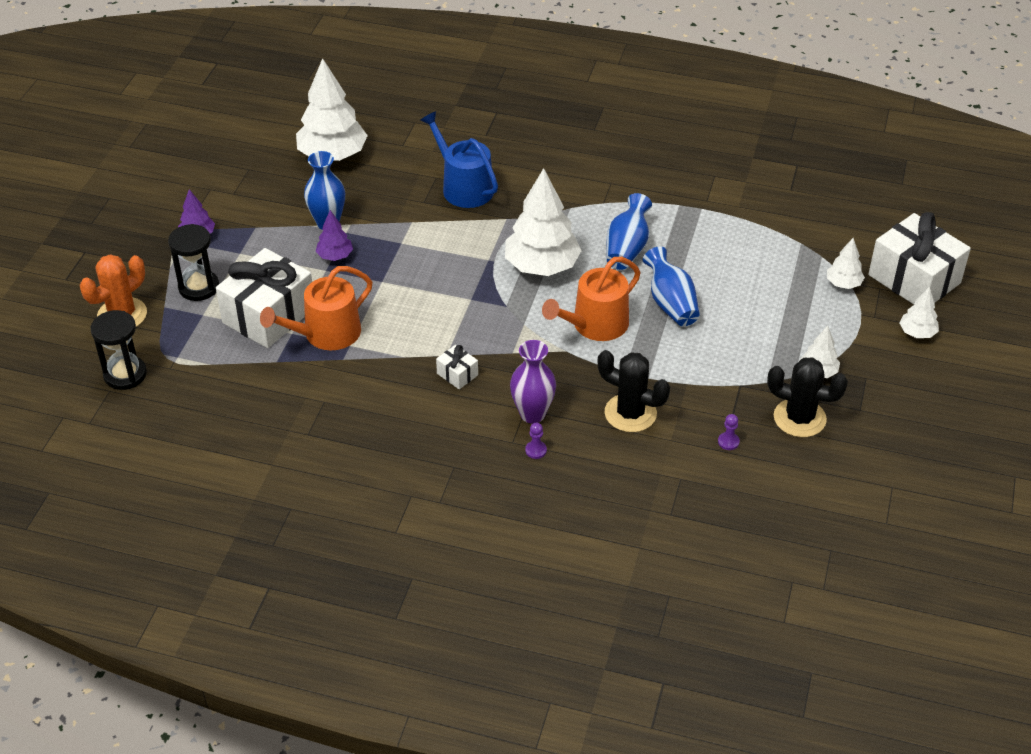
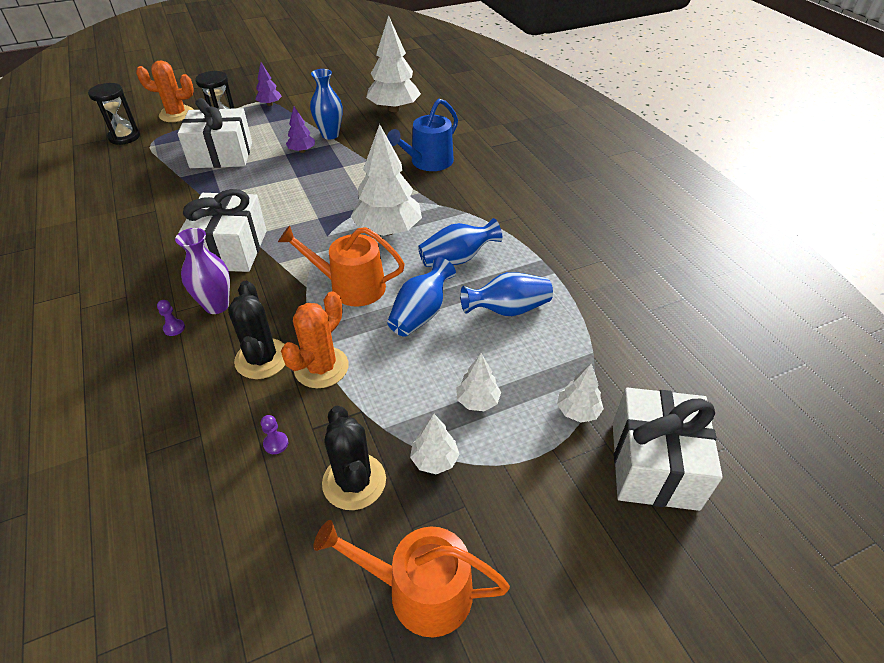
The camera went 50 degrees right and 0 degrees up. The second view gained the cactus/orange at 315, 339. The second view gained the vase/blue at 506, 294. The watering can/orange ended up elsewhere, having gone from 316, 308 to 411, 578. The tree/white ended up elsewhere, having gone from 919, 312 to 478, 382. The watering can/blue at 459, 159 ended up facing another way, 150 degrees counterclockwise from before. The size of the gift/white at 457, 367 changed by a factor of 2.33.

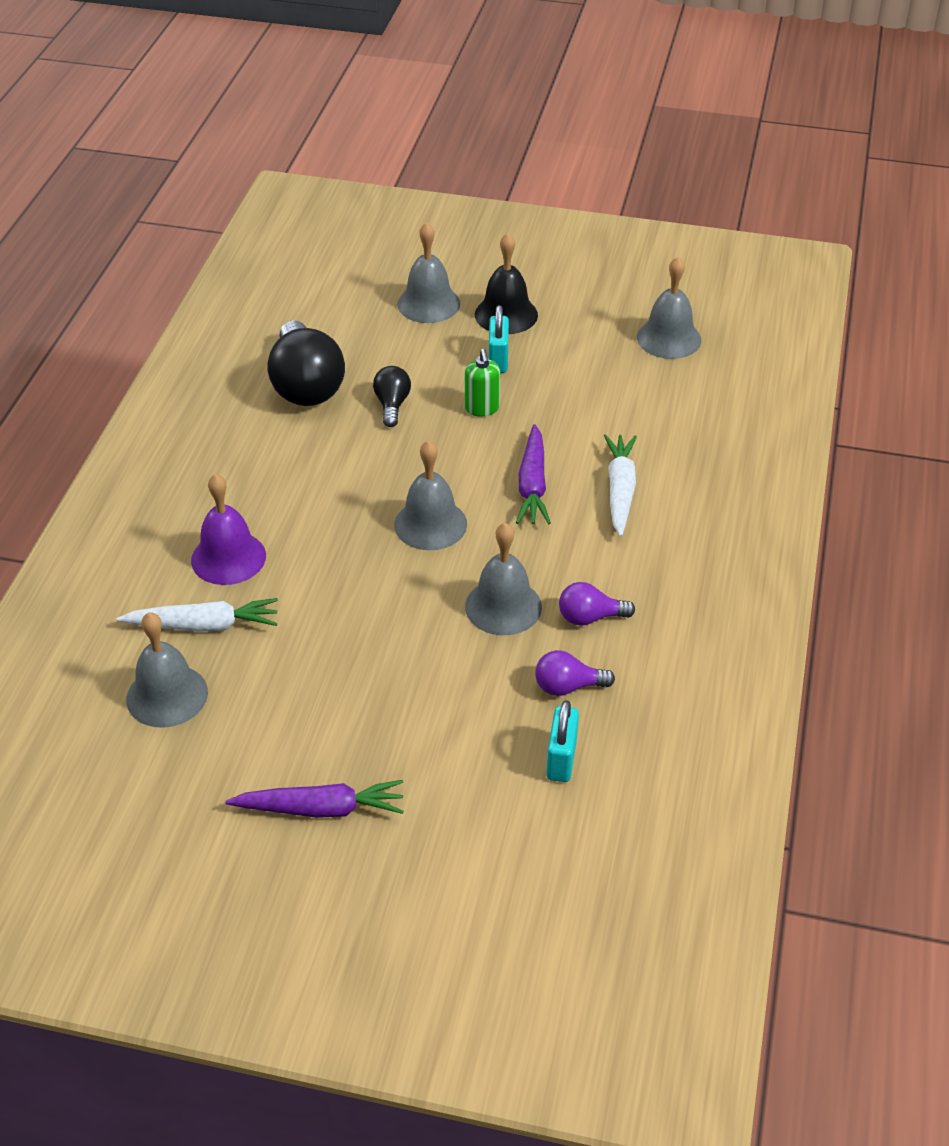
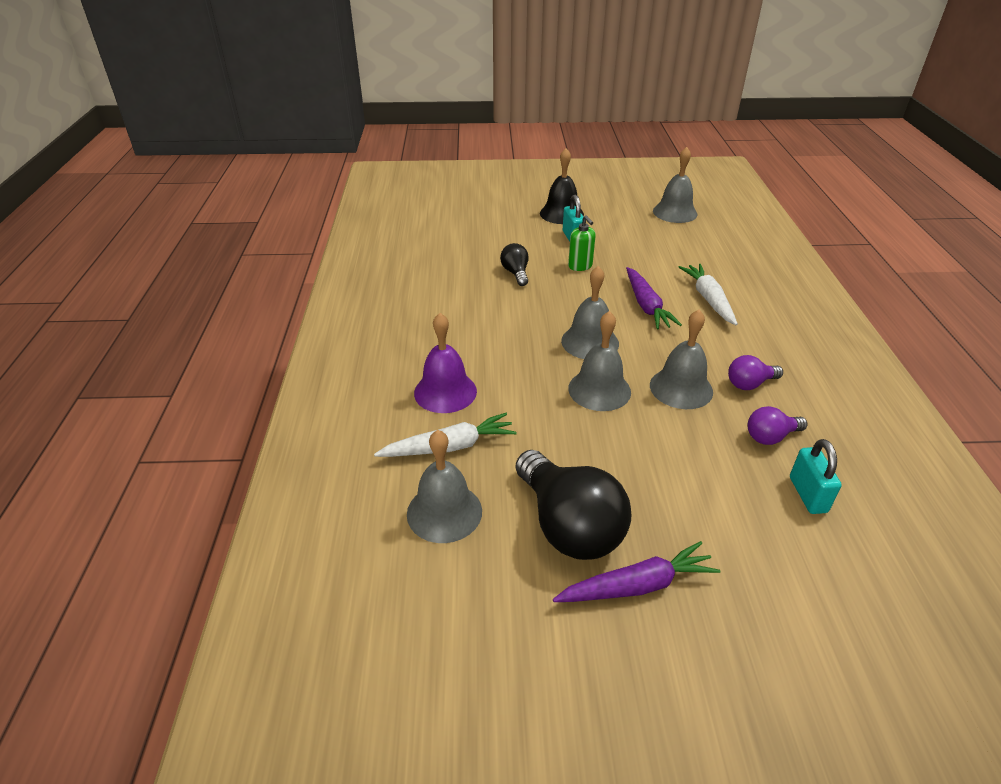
The camera went 15 degrees left and 5 degrees down. The light bulb/black ended up elsewhere, having gone from 306, 363 to 573, 505. The bell/grey ended up elsewhere, having gone from 428, 272 to 599, 361.

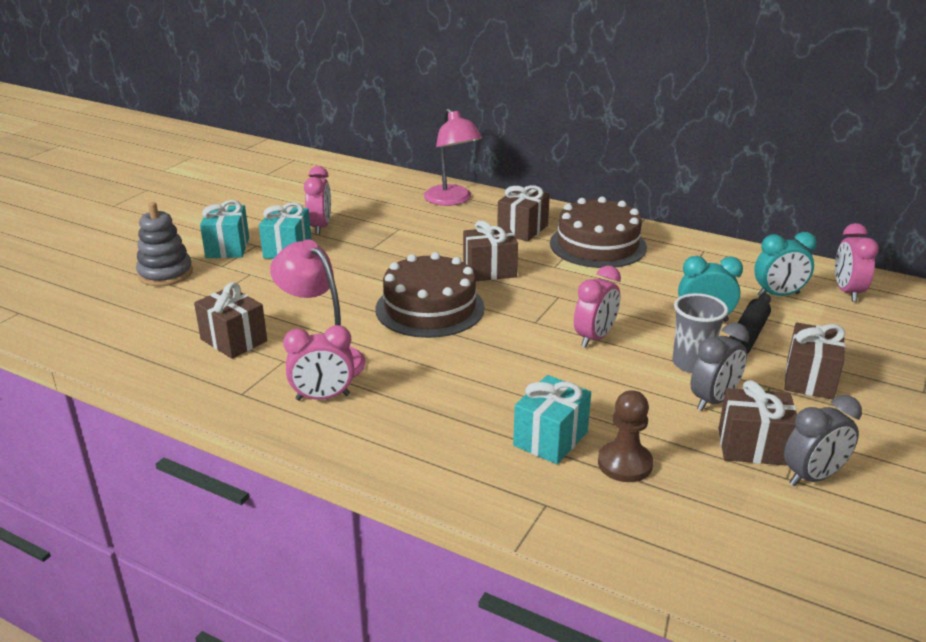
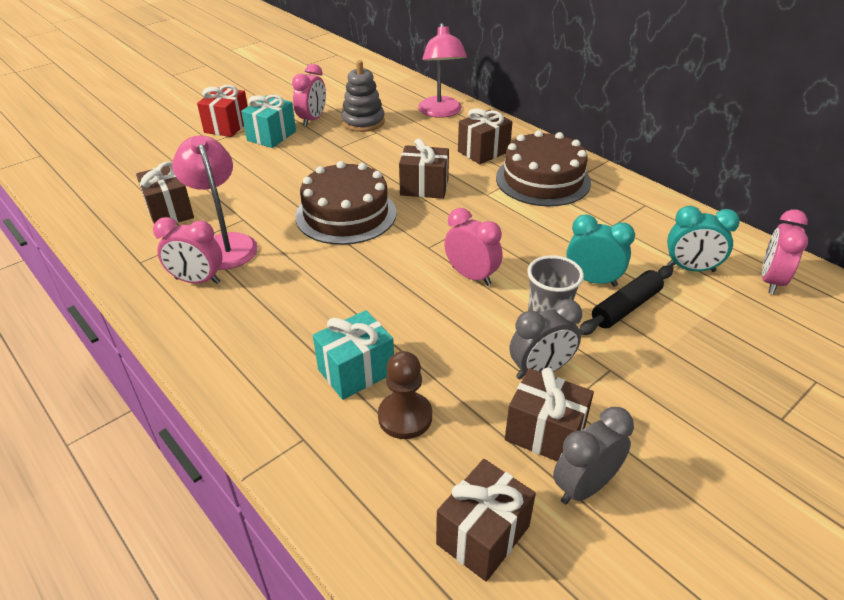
The camera went 20 degrees right and 10 degrees up. The stacking toy/grey ended up elsewhere, having gone from 164, 244 to 363, 96. The gift/brown ended up elsewhere, having gone from 814, 361 to 486, 520. What was the gift/turquoise at 224, 229 turned into the gift/red at 222, 111. The clock/pink at 597, 307 ended up facing another way, 105 degrees counterclockwise from before. The clock/grey at 823, 440 ended up facing another way, 150 degrees clockwise from before.

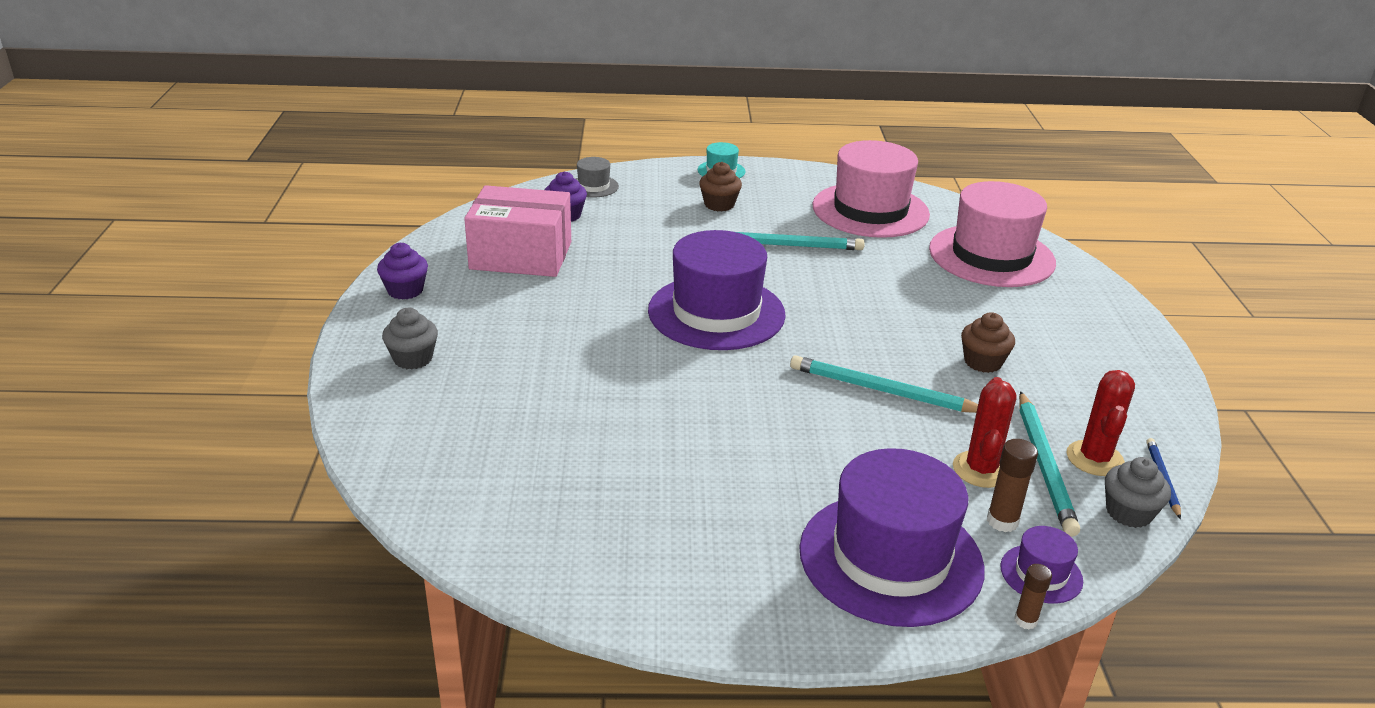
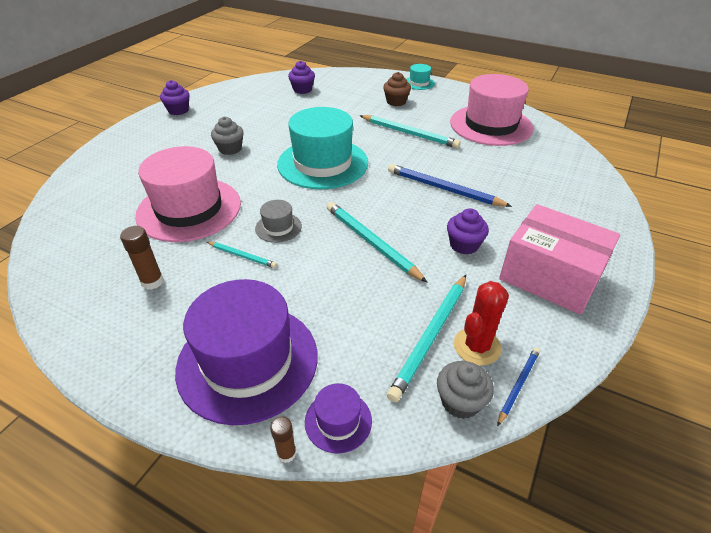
The camera went 30 degrees right and 10 degrees up. The second view lost the cactus/red at 984, 432. The second view gained the pencil/turquoise at 242, 255. The second view gained the pencil/blue at 450, 185. The cupcake/grey ended up elsewhere, having gone from 410, 339 to 227, 136. The box/pink ended up elsewhere, having gone from 517, 231 to 559, 259. The hat/grey ended up elsewhere, having gone from 597, 177 to 278, 221. The hat/pink ended up elsewhere, having gone from 992, 234 to 188, 194. The glue stick/brown ended up elsewhere, having gone from 1012, 485 to 142, 258. What was the hat/purple at 717, 290 turned into the hat/turquoise at 322, 148. What was the cupcake/brown at 988, 342 turned into the cupcake/purple at 468, 231.

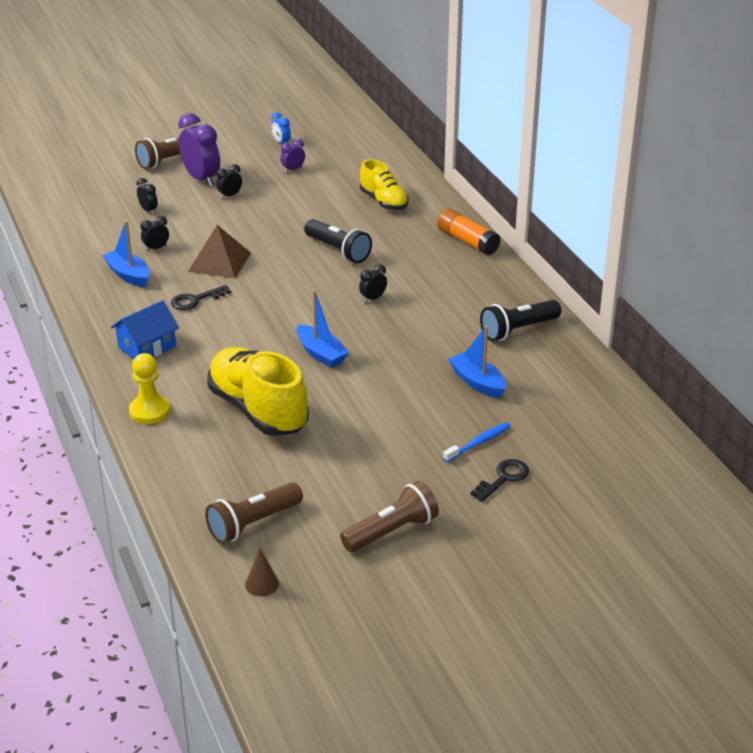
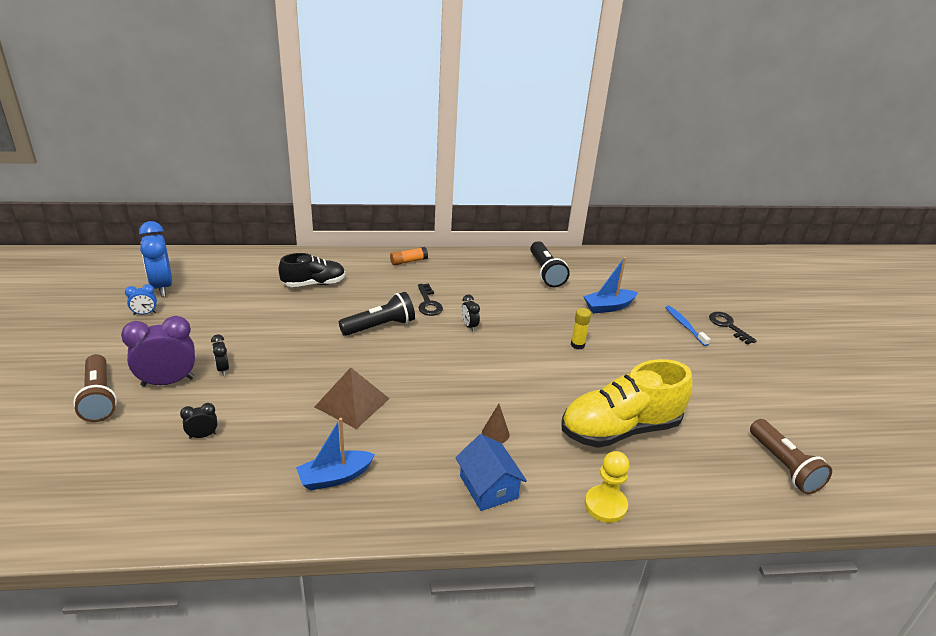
The camera went 75 degrees left and 0 degrees up. The second view lost the clock/black at 154, 234. The second view lost the clock/purple at 292, 156. The second view lost the boat/blue at 322, 329. The second view lost the flashlight/brown at 389, 516. The second view gained the clock/blue at 155, 259. The second view gained the glue stick/yellow at 581, 329. The key/black ended up elsewhere, having gone from 201, 297 to 430, 300. The cone/brown ended up elsewhere, having gone from 262, 572 to 495, 423. What was the shoe/yellow at 384, 185 turned into the shoe/black at 311, 270. The size of the glue stick/orange at 469, 232 changed by a factor of 0.63.

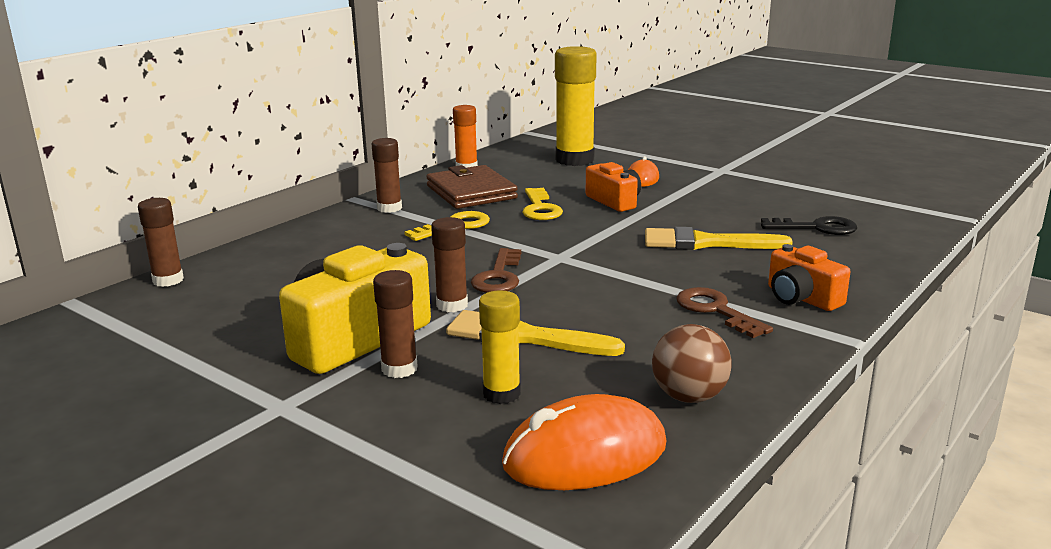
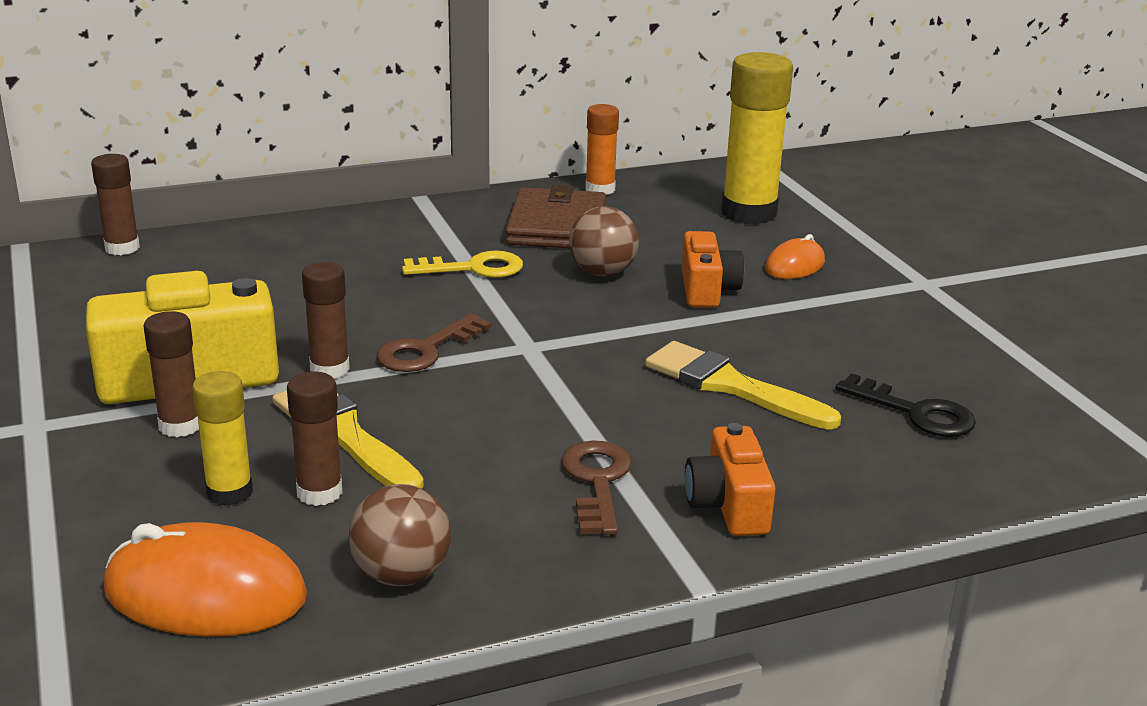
The camera went 30 degrees right and 5 degrees up. The glue stick/brown ended up elsewhere, having gone from 387, 175 to 315, 438. Where the key/yellow stood at 542, 204, the ball/brown came to stand at 604, 241.

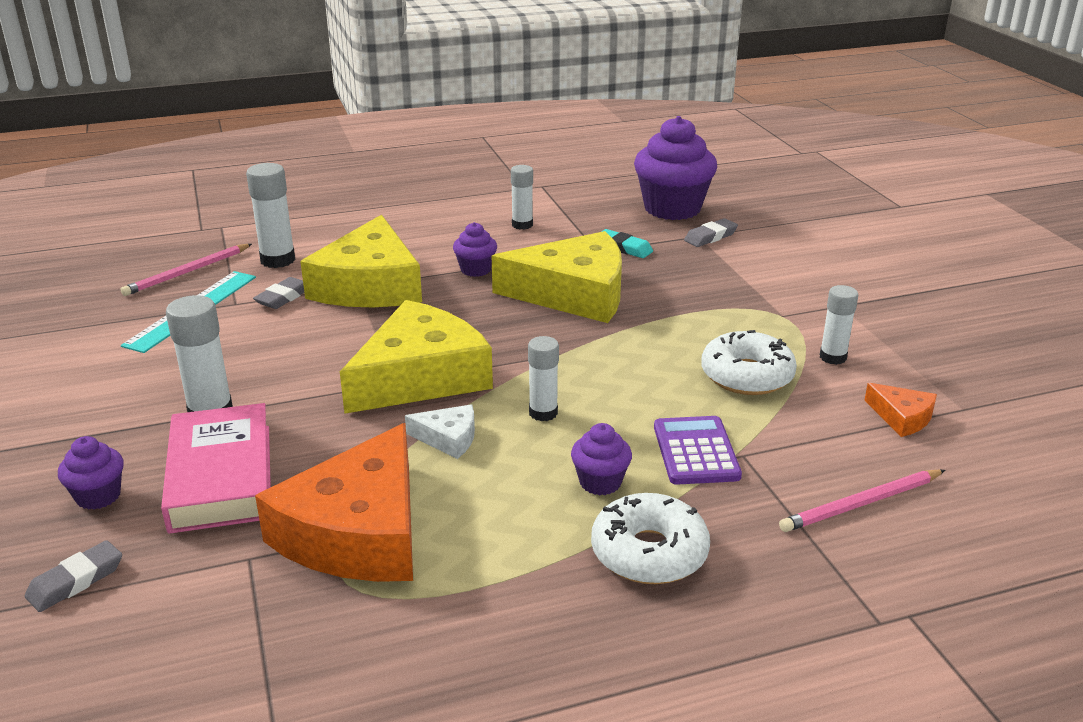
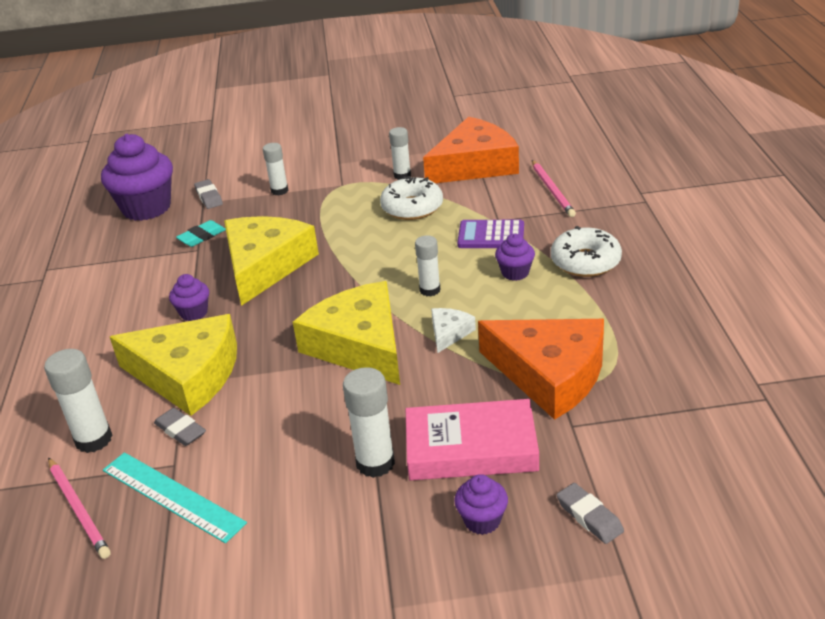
The camera went 75 degrees left and 5 degrees up. The glue stick/white ended up elsewhere, having gone from 522, 197 to 276, 169. The size of the cheese/orange at 900, 410 changed by a factor of 2.31.

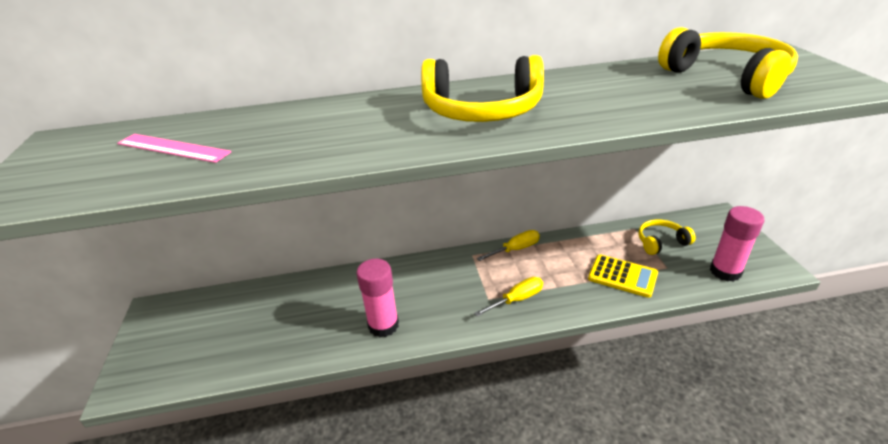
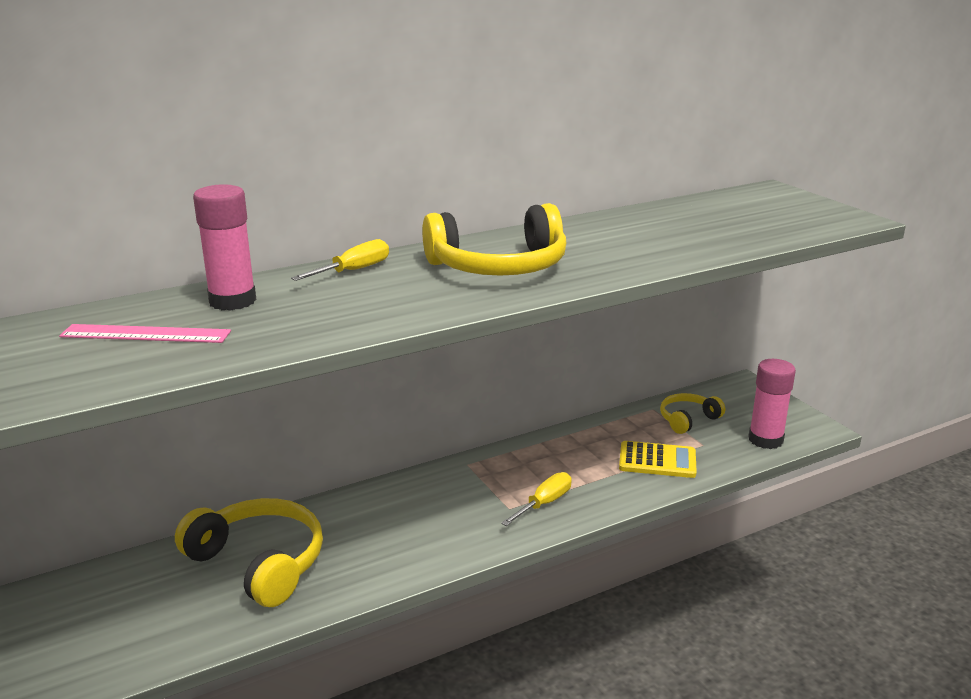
The camera went 20 degrees left and 10 degrees down. The glue stick/pink ended up elsewhere, having gone from 378, 298 to 224, 247. The screwdriver/yellow ended up elsewhere, having gone from 508, 245 to 340, 260. The headphones/yellow ended up elsewhere, having gone from 728, 63 to 249, 552.

